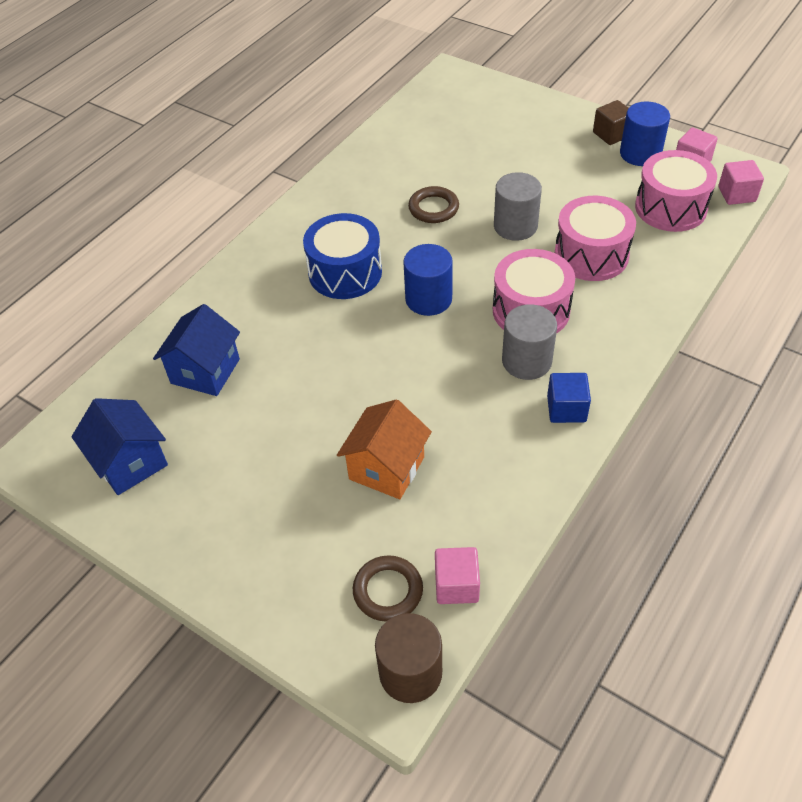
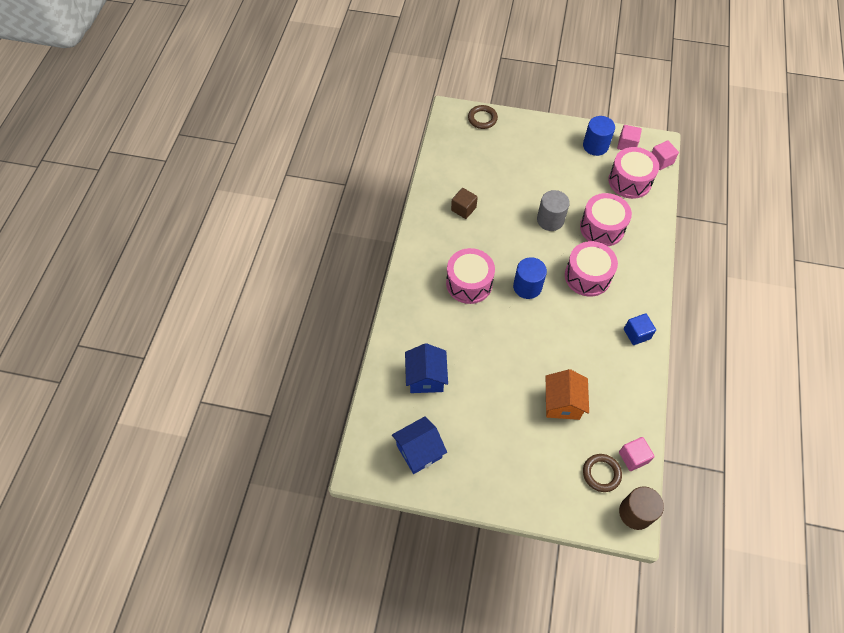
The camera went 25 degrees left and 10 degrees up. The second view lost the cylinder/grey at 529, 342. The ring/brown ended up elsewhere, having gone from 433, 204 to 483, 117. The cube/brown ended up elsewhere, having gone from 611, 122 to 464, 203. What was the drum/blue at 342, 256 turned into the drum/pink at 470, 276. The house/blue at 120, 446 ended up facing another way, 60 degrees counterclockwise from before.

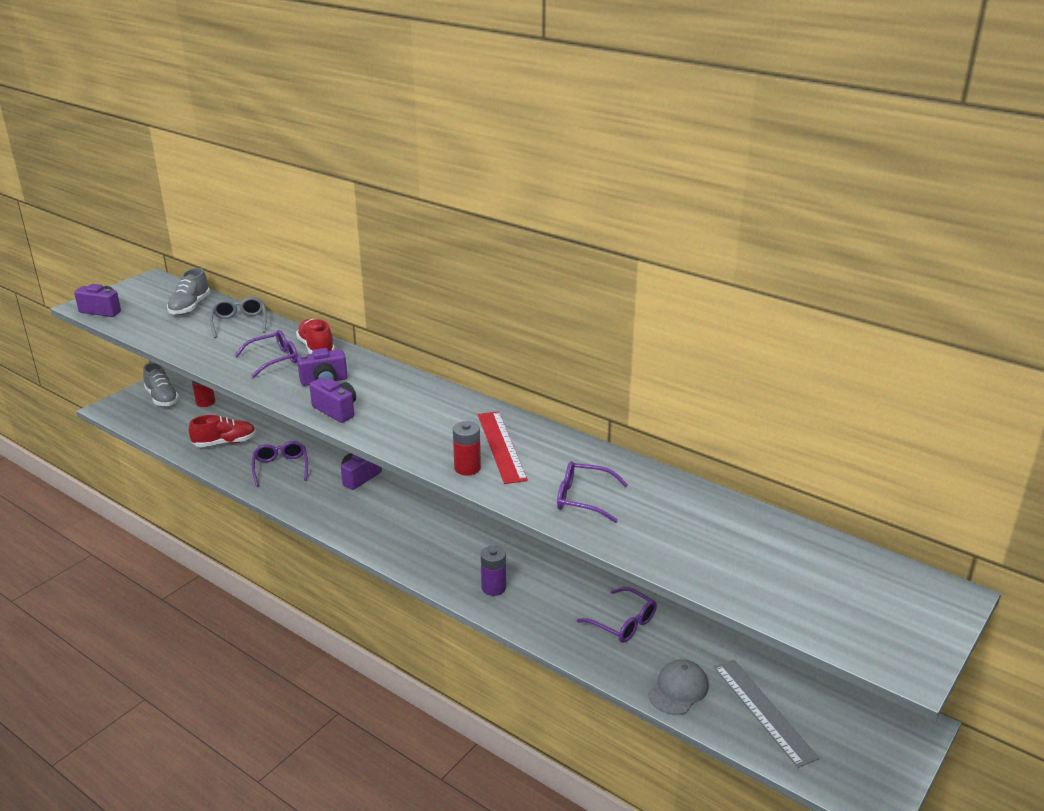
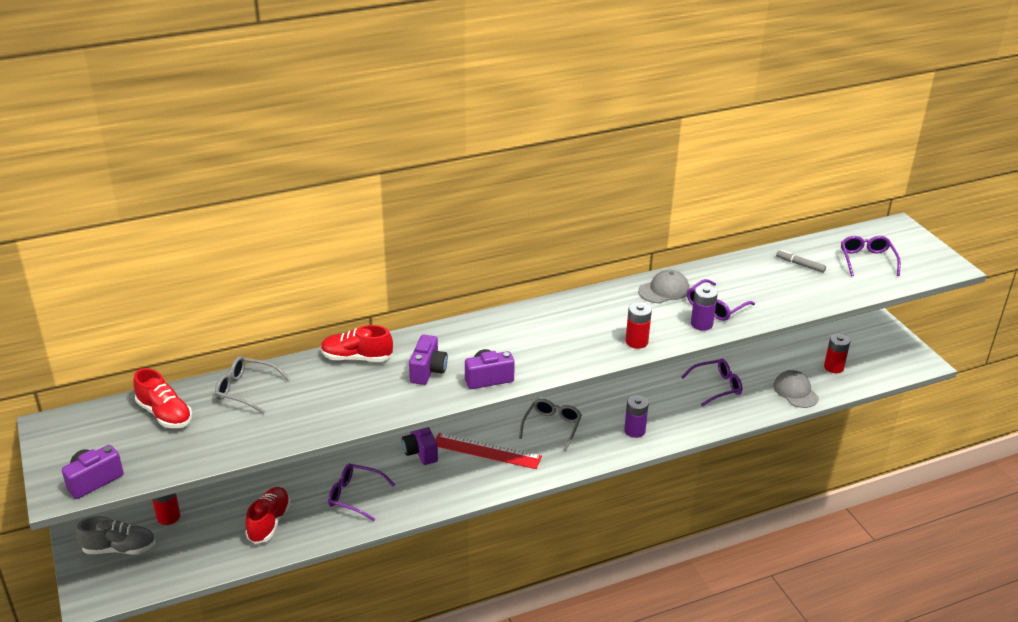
The camera went 60 degrees left and 5 degrees up. The second view gained the glasses/grey at 550, 425. The second view gained the cap/grey at 664, 286. The second view gained the battery/purple at 704, 308. The second view gained the marker/grey at 801, 261. The glasses/purple ended up elsewhere, having gone from 266, 354 to 871, 256. The ruler/red ended up elsewhere, having gone from 503, 447 to 488, 451. Where the ruler/grey stood at 767, 714, the battery/red came to stand at 837, 353. What was the shoe/grey at 188, 291 turned into the shoe/red at 162, 398.

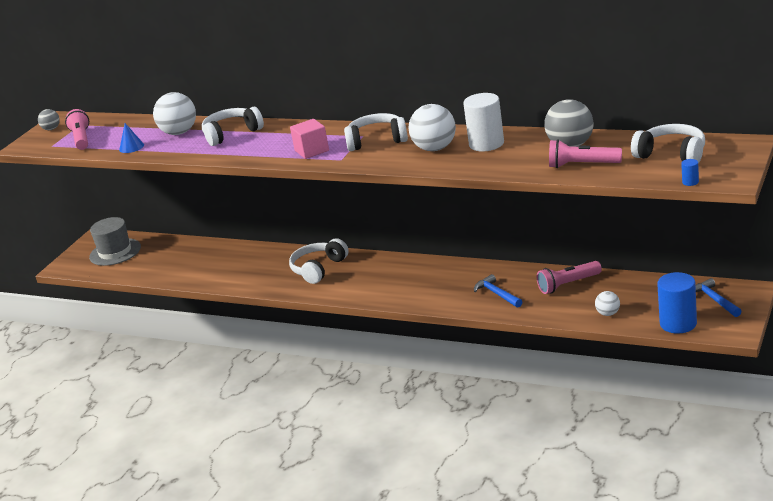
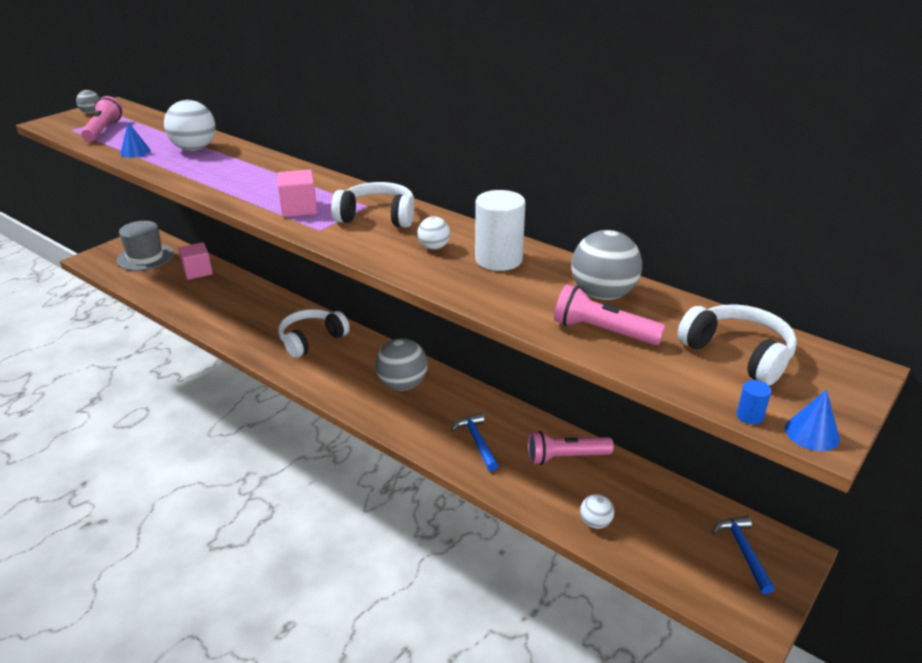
The camera went 10 degrees right and 5 degrees up. The second view lost the headphones/white at 233, 126. The second view lost the cylinder/blue at 677, 302. The second view gained the cube/pink at 195, 261. The second view gained the ball/grey at 401, 364. The second view gained the cone/blue at 812, 420. The size of the ball/white at 432, 127 changed by a factor of 0.53.

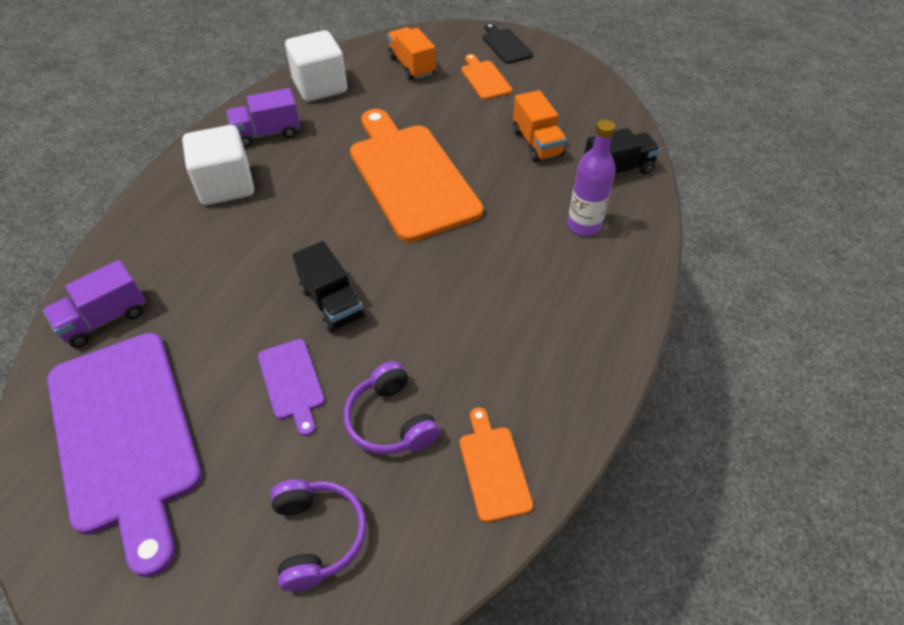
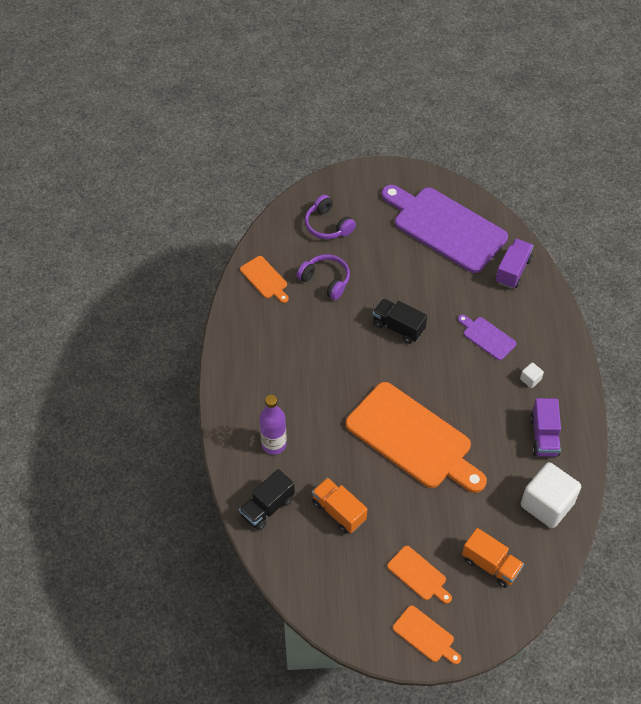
The camera went 155 degrees right and 5 degrees up. The cutting board/purple ended up elsewhere, having gone from 291, 387 to 487, 337. What was the cutting board/black at 508, 43 turned into the cutting board/orange at 427, 634. The truck/purple at 263, 117 ended up facing another way, 135 degrees clockwise from before. The size of the cube/white at 218, 165 changed by a factor of 0.42.

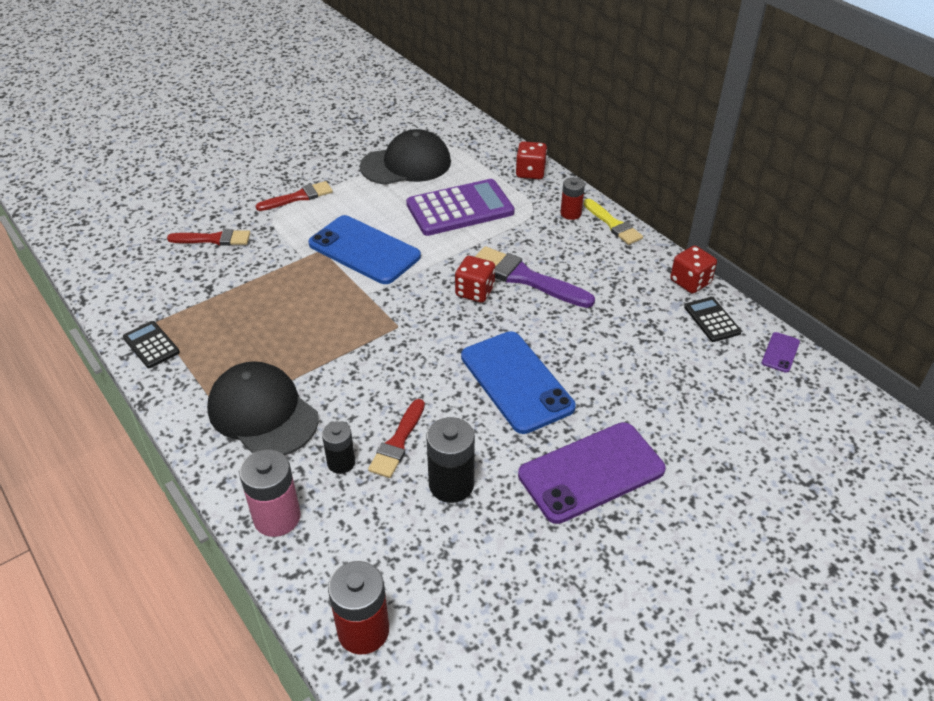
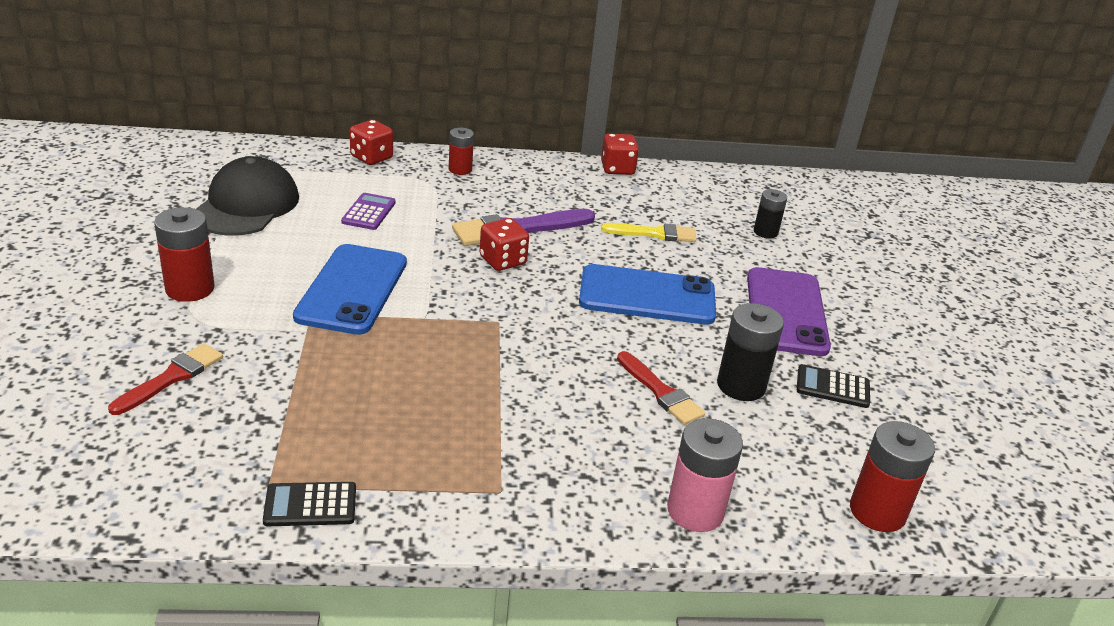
The camera went 60 degrees left and 10 degrees down. The second view lost the cap/black at 263, 408. The second view lost the phone/purple at 781, 352. The battery/black ended up elsewhere, having gone from 338, 447 to 770, 214. The brush/yellow ended up elsewhere, having gone from 613, 222 to 648, 232. The calculator/black ended up elsewhere, having gone from 712, 319 to 833, 386. Where the brush/red stood at 294, 196, the battery/red came to stand at 184, 254. The phone/blue at 364, 249 ended up facing another way, 60 degrees counterclockwise from before. The size of the calculator/purple at 460, 207 changed by a factor of 0.51.

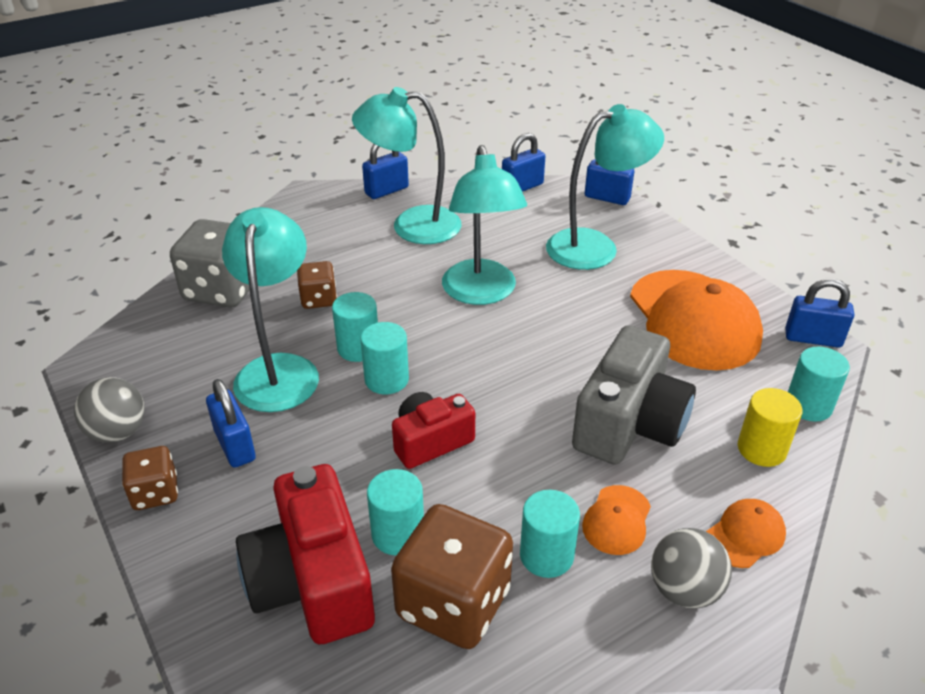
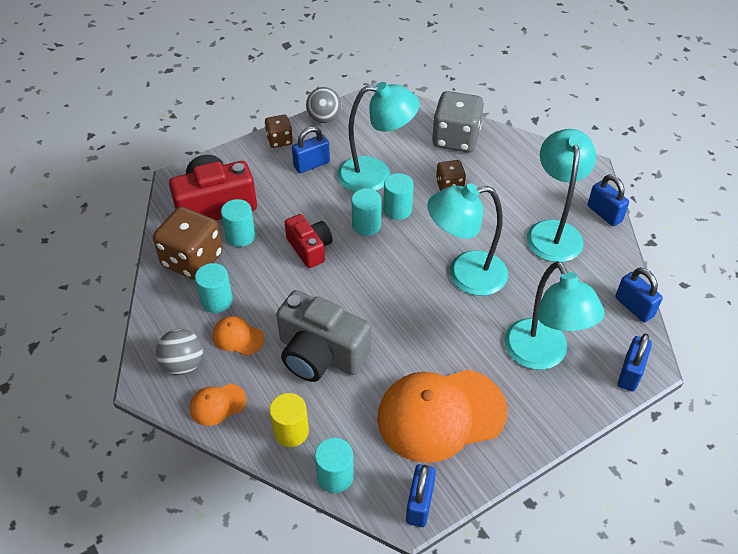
The camera went 90 degrees right and 10 degrees up. The cap/orange at 746, 533 ended up facing another way, 105 degrees clockwise from before.

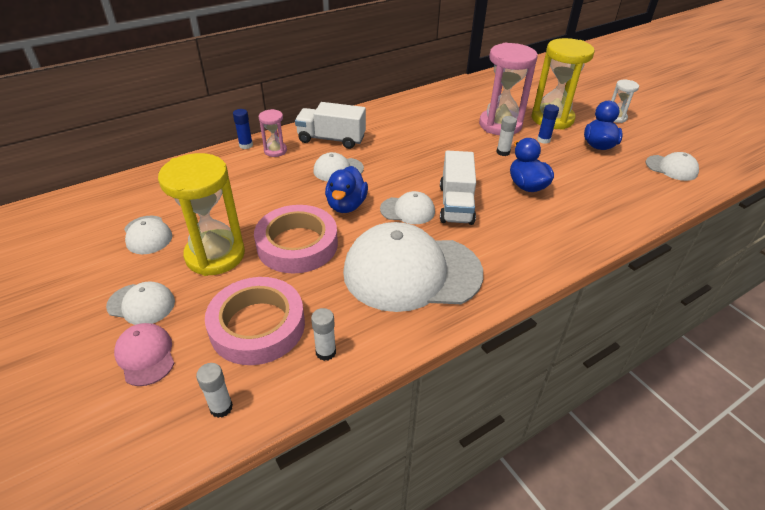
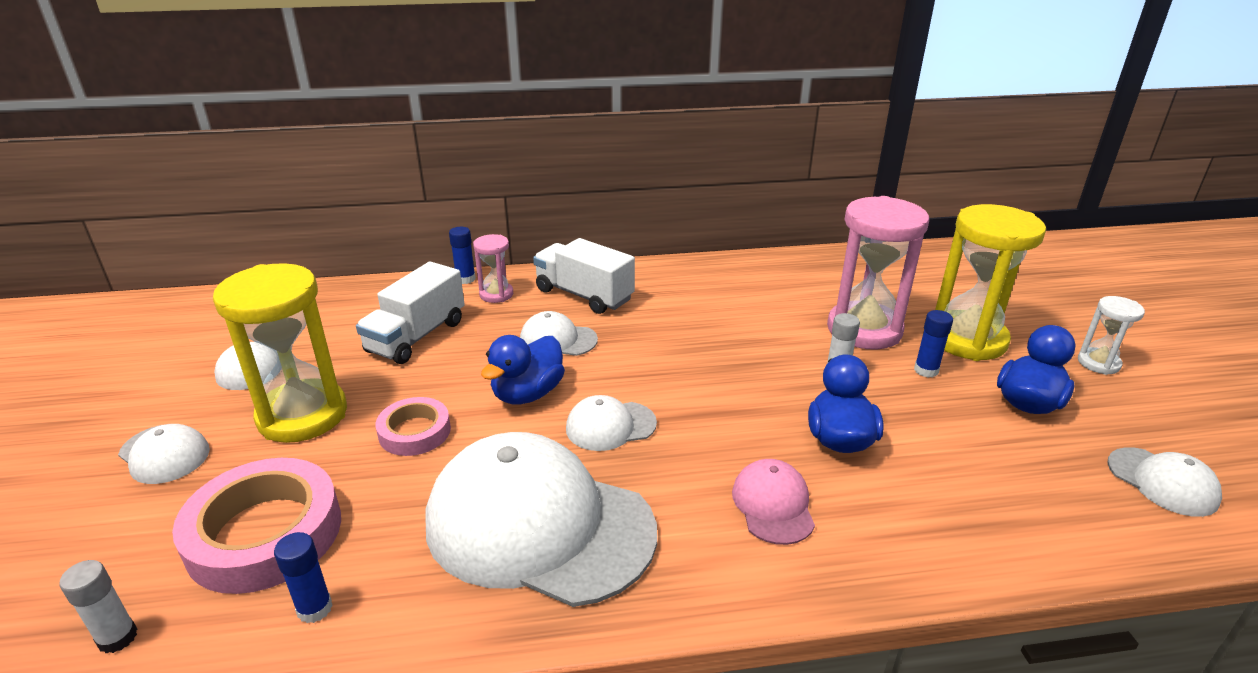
The camera went 25 degrees right and 10 degrees down. The cap/pink ended up elsewhere, having gone from 144, 354 to 773, 502. The truck/white ended up elsewhere, having gone from 458, 188 to 410, 312. What was the glue stick/white at 323, 334 turned into the glue stick/blue at 303, 577. The cap/white at 407, 207 ended up facing another way, 135 degrees clockwise from before. The size of the tape/pink at 296, 239 changed by a factor of 0.56.

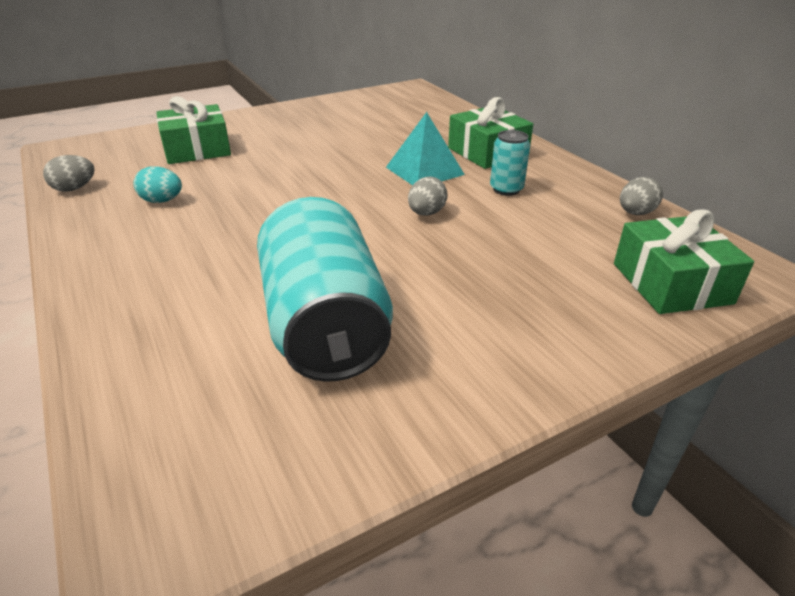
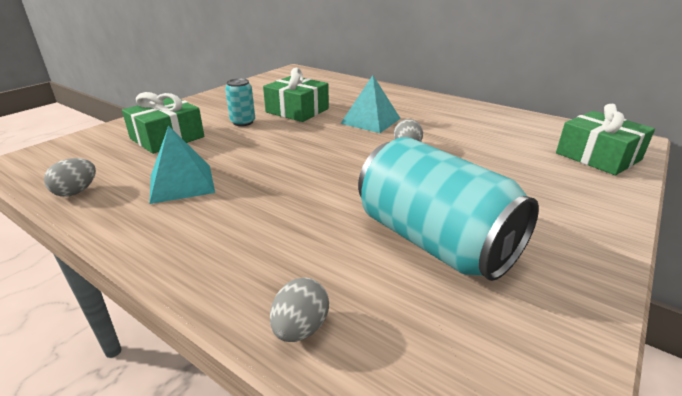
The camera went 25 degrees left and 5 degrees down. The gift/green ended up elsewhere, having gone from 490, 133 to 296, 95. The can/turquoise ended up elsewhere, having gone from 510, 163 to 240, 102. The egg/grey ended up elsewhere, having gone from 641, 196 to 299, 309. Where the egg/turquoise stood at 157, 184, the pyramid/turquoise came to stand at 182, 164.

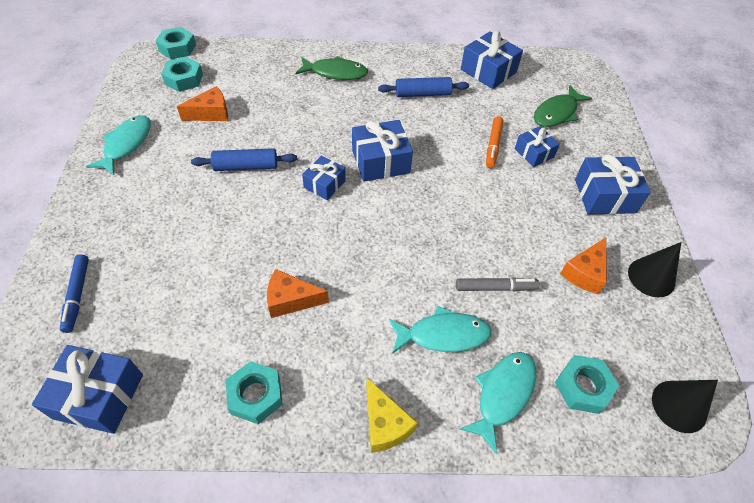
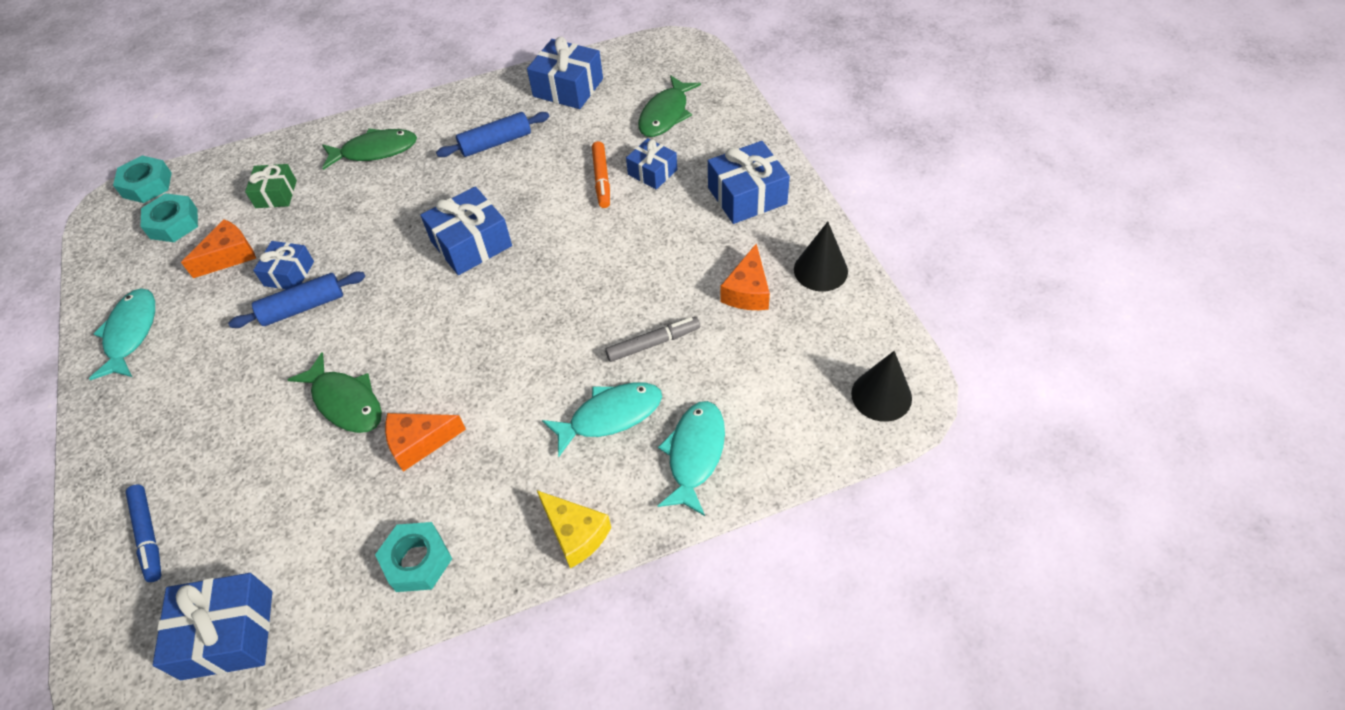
The camera went 15 degrees left and 0 degrees up. The second view lost the nut/turquoise at 587, 384. The second view gained the gift/green at 271, 186. The second view gained the fish/green at 334, 393. The gift/blue ended up elsewhere, having gone from 324, 177 to 283, 265.

